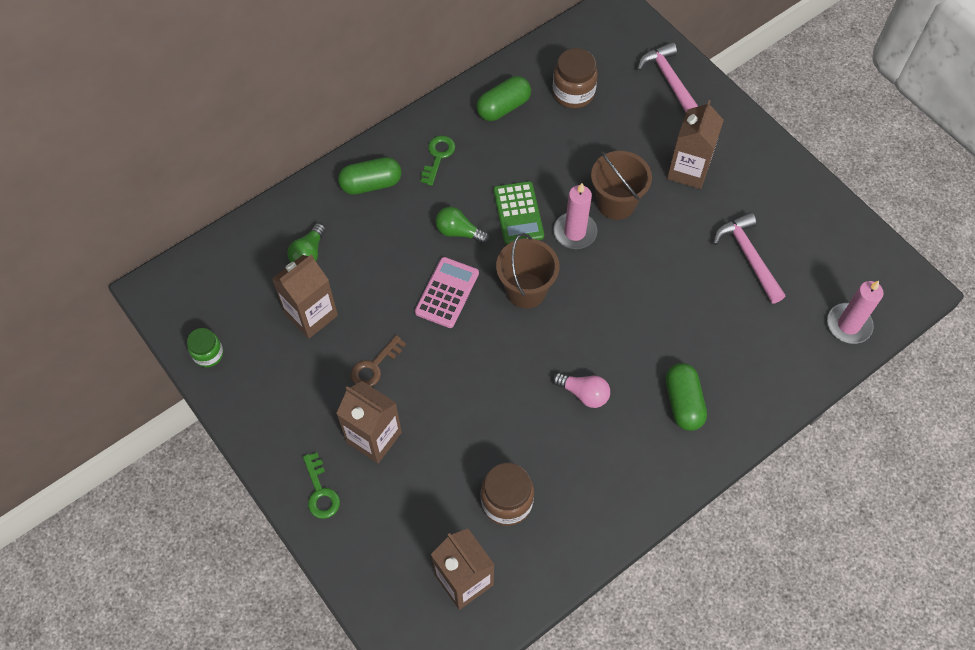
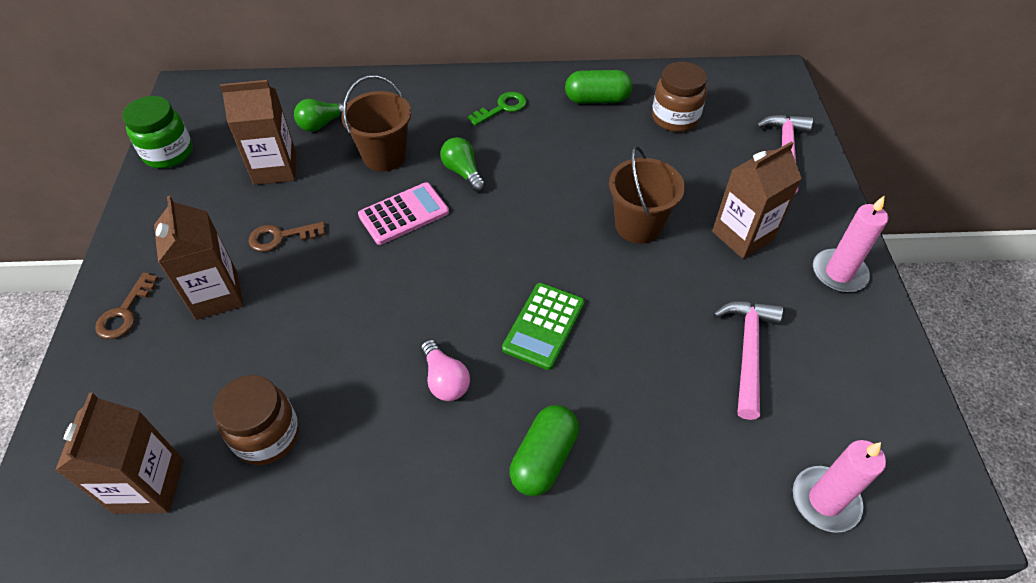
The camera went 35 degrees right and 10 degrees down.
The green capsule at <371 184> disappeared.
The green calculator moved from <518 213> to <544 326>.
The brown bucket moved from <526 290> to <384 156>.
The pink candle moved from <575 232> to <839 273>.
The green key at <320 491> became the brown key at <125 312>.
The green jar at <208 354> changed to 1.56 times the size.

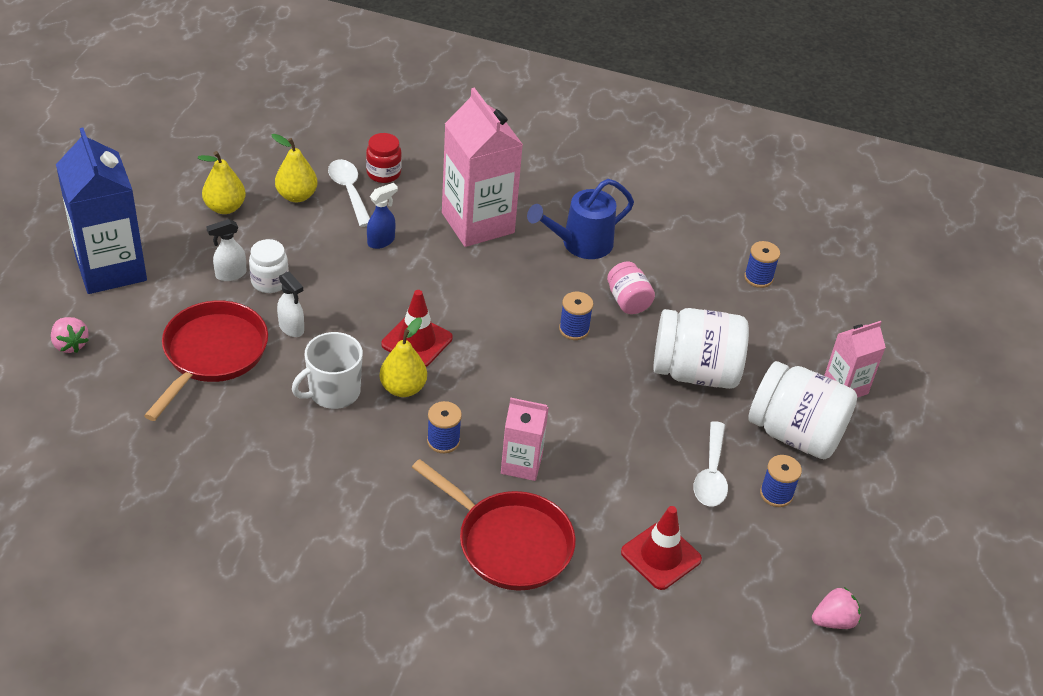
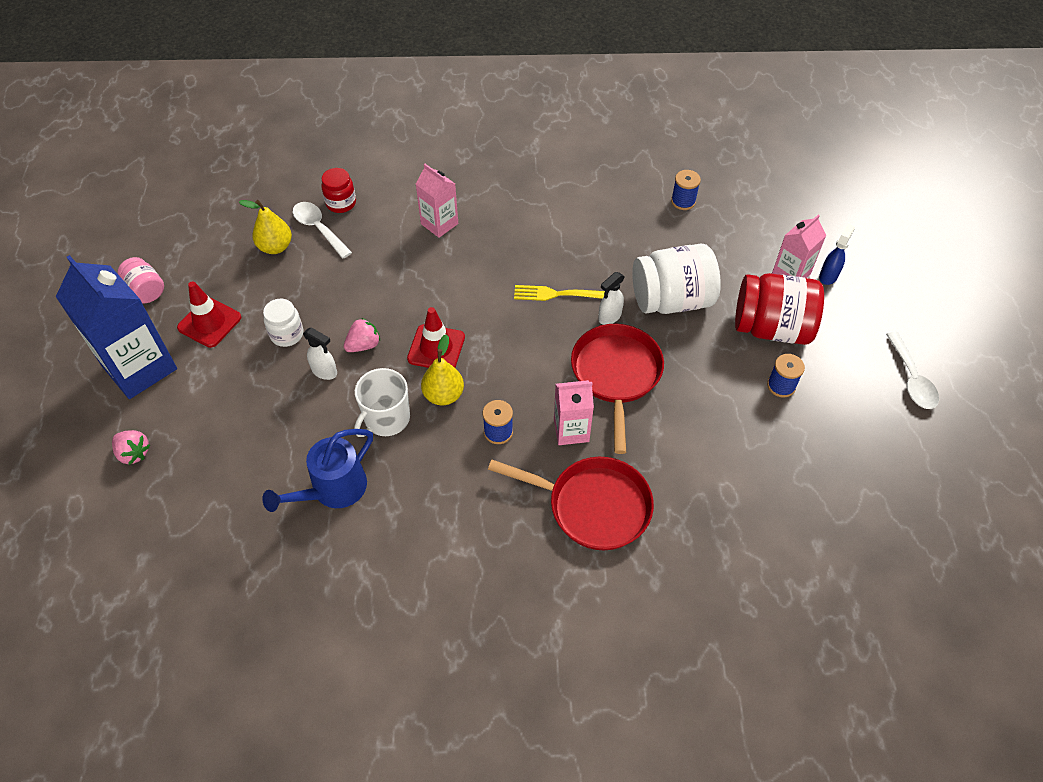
The camera went 15 degrees left and 10 degrees up.
The yellow pear at <225 207> disappeared.
The red pan moved from <212 354> to <616 375>.
The white spray bottle moved from <230 274> to <609 317>.
The blue spray bottle moved from <381 241> to <828 276>.
The blue watering can moved from <580 244> to <332 490>.
The pink jar moved from <628 301> to <146 291>.
The red traffic cone moved from <661 556> to <209 322>.
The white spoon moved from <711 474> to <911 379>.
The pink strawberry moved from <833 620> to <363 345>.
The blue spool at <574 329> was replaced by the yellow fork at <559 294>.
The white jar at <795 434> became the red jar at <771 328>.
The pink carton at <478 223> changed to 0.55 times the size.

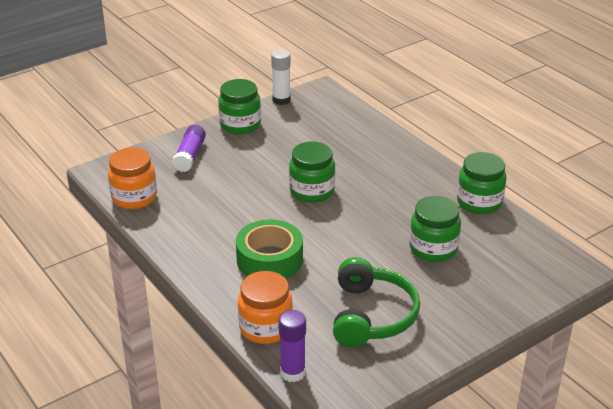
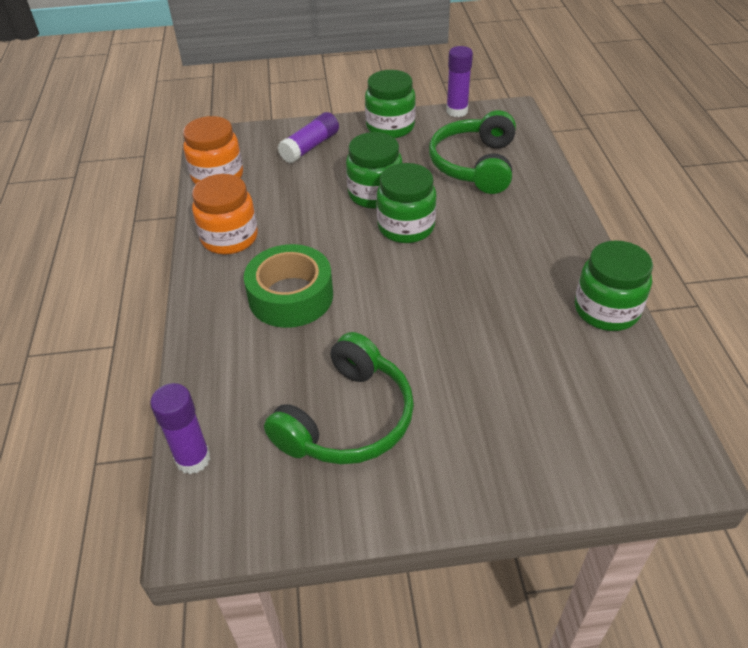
The camera went 30 degrees right and 10 degrees up.
The green headphones at <474 165> appeared.
The orange jar moved from <265 327> to <229 238>.
The green jar moved from <433 248> to <375 194>.
The white glue stick at <281 100> became the purple glue stick at <457 111>.

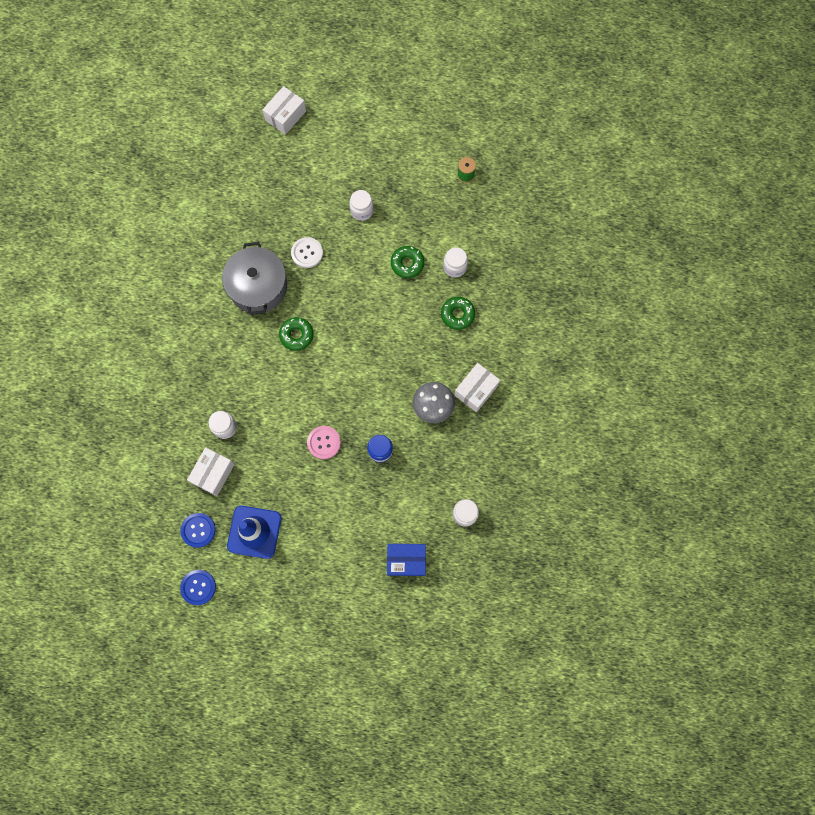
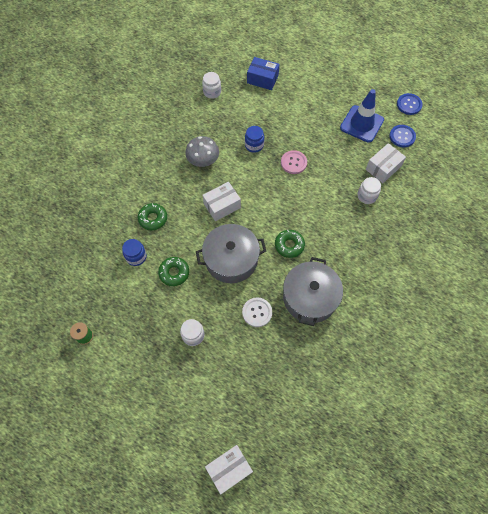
The camera went 160 degrees left and 10 degrees down.
The grey pot at <231 259> appeared.
The white box moved from <476 390> to <222 206>.
The white jar at <454 267> became the blue jar at <136 257>.

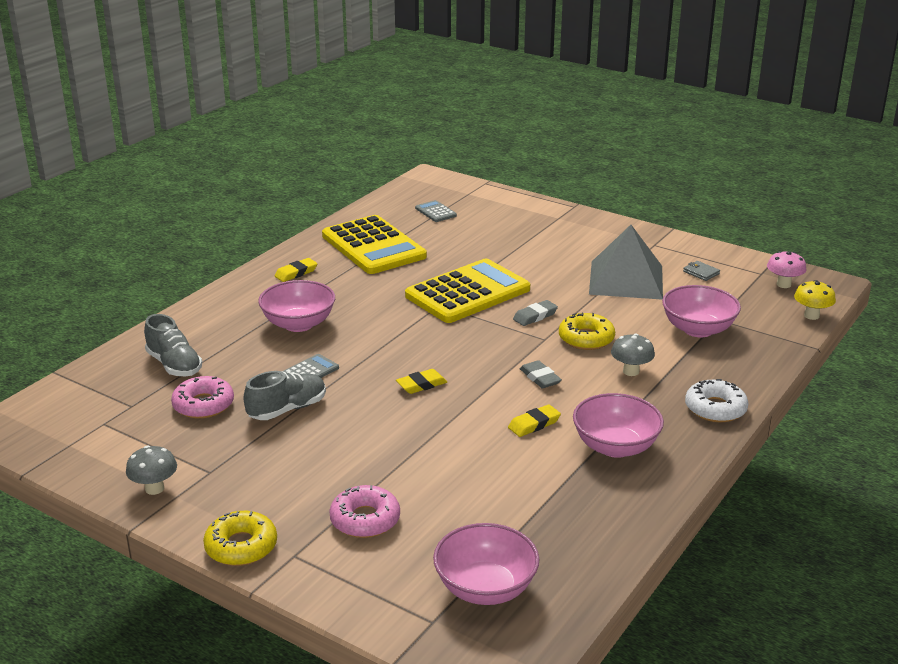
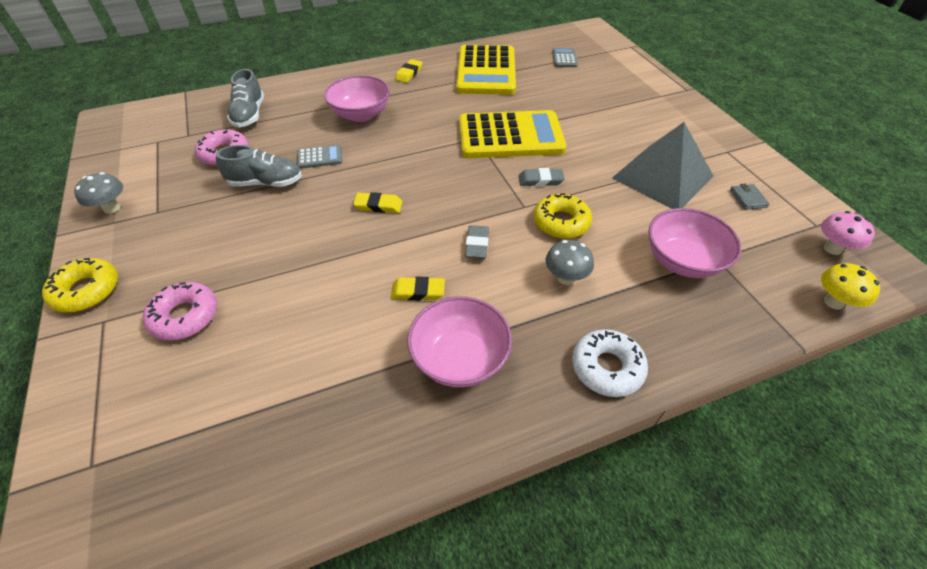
The camera went 35 degrees right and 20 degrees up.
The pink bowl at <485 588> disappeared.
The yellow eraser at <296 273> turned 60 degrees counterclockwise.

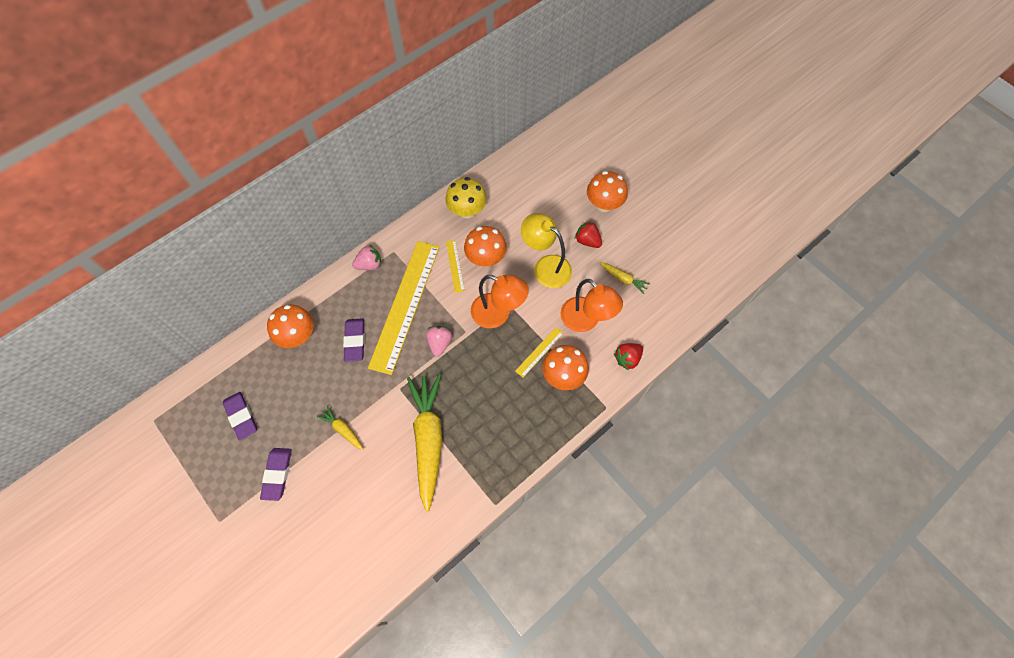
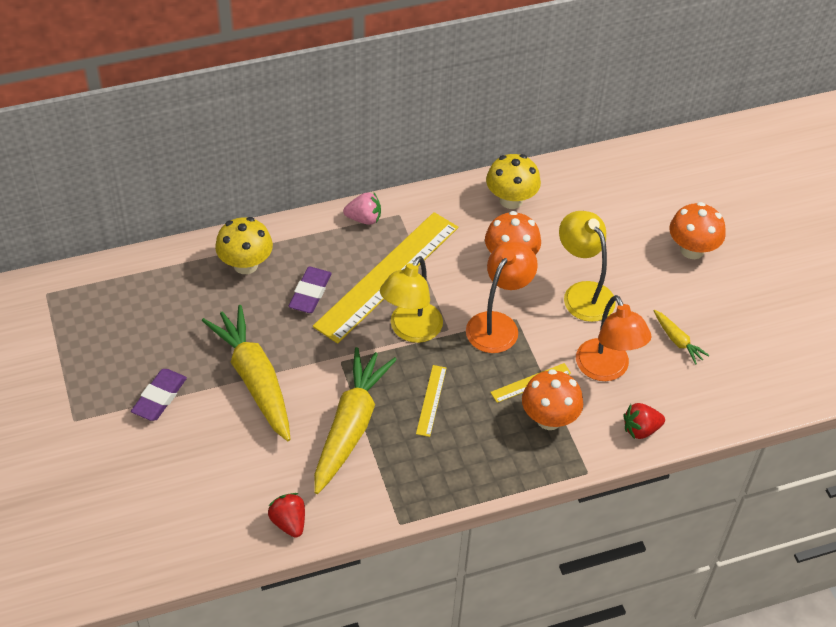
The camera went 20 degrees right and 15 degrees down.
The purple eraser at <241 416> disappeared.
The yellow ruler moved from <455 266> to <431 400>.
The red strawberry moved from <587 241> to <289 522>.
The pink strawberry at <439 343> was replaced by the yellow lamp at <411 330>.
The orange mushroom at <298 336> became the yellow mushroom at <245 264>.
The orange lamp at <498 314> turned 105 degrees counterclockwise.
The yellow carrot at <342 429> changed to 2.24 times the size.

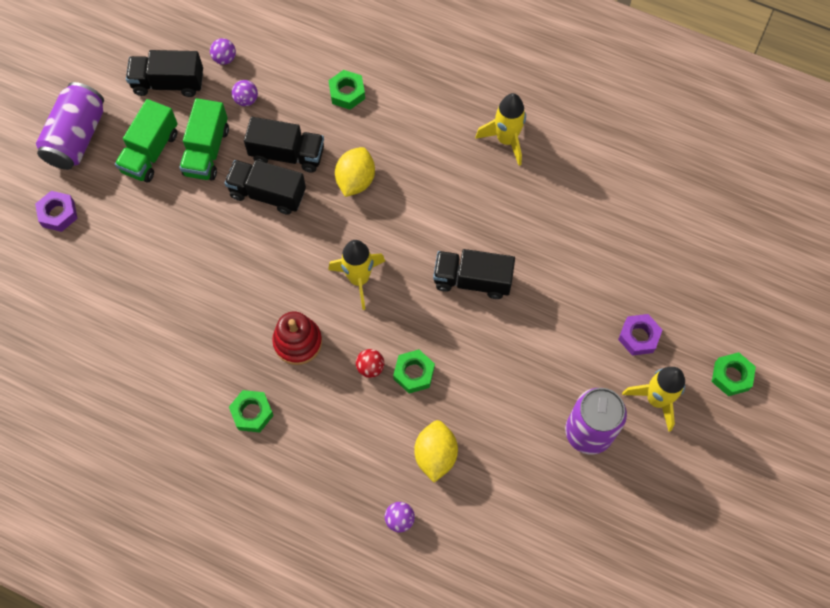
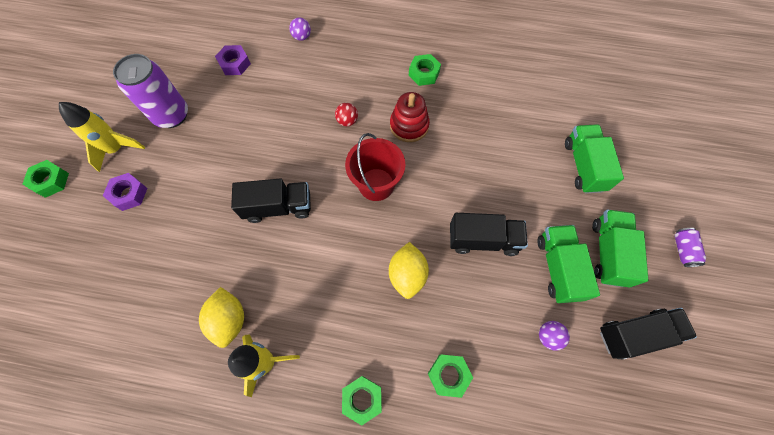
The camera went 165 degrees right and 0 degrees up.
The purple ball at <224 58> disappeared.
The black truck at <287 154> disappeared.
The green truck at <584 166> appeared.
The purple nut moved from <58 214> to <235 64>.
The green nut moved from <414 373> to <362 399>.
The yellow lemon moved from <435 455> to <229 319>.
The yellow rocket at <359 279> was replaced by the red bucket at <376 184>.
The purple can at <77 137> changed to 0.46 times the size.

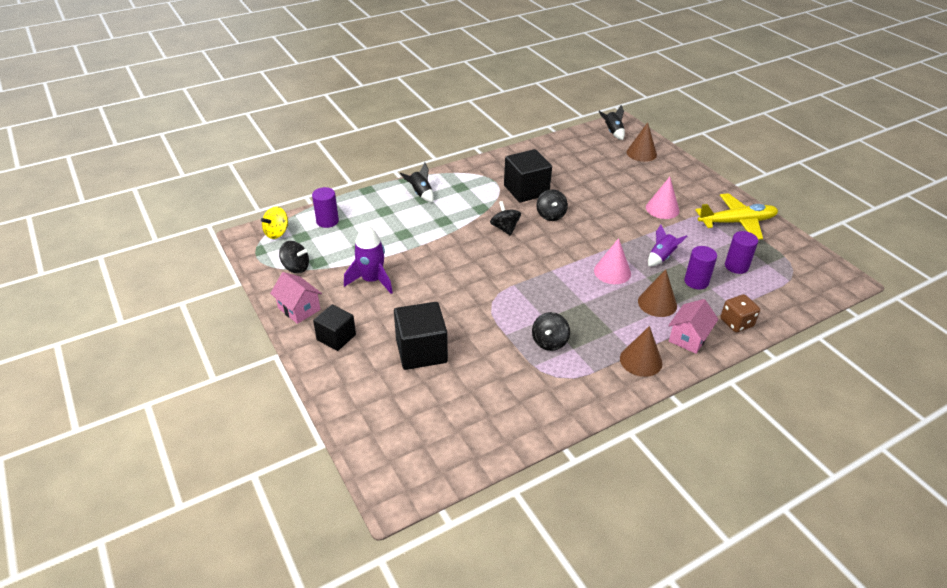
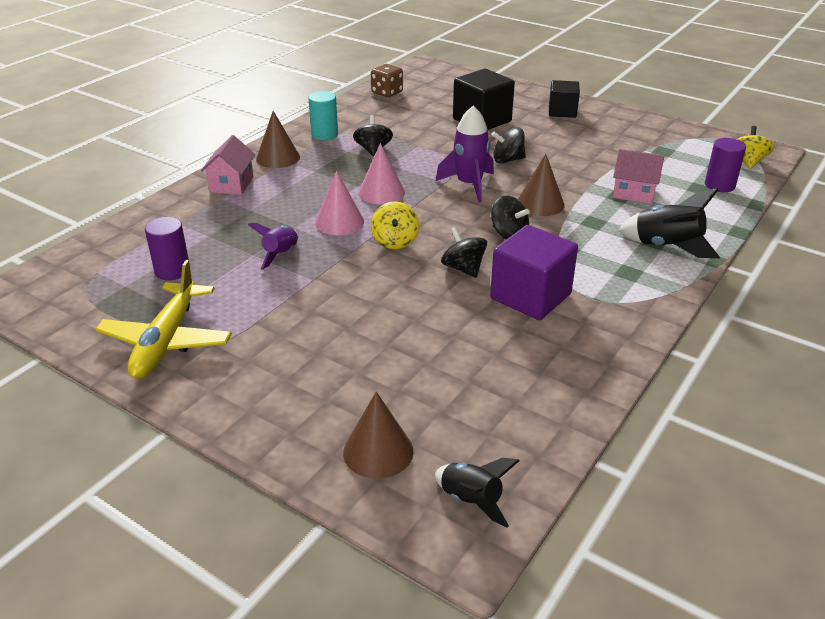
The camera went 155 degrees right and 5 degrees down.
The purple cylinder at <696 281> disappeared.
The turquoise cylinder at <324 135> appeared.
The yellow spinning top at <395 241> appeared.
The pink house moved from <299 309> to <634 193>.
The black spinning top moved from <296 267> to <507 160>.
The purple rocket moved from <372 280> to <469 185>.
The brown cone moved from <657 303> to <540 203>.
The pink cone moved from <662 209> to <381 192>.
The brown dice moved from <736 323> to <387 92>.
The black cube at <526 190> became the purple cube at <530 296>.
The yellow plane at <736 222> turned 45 degrees counterclockwise.
The black rocket at <420 194> changed to 1.52 times the size.

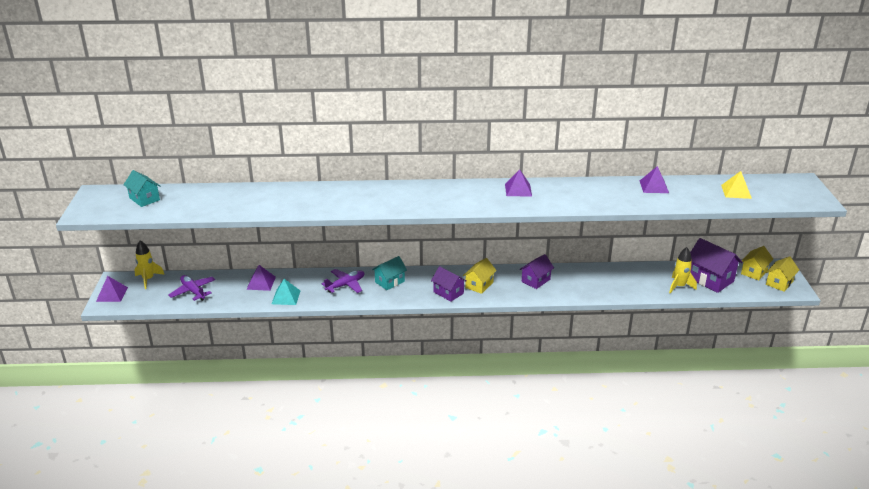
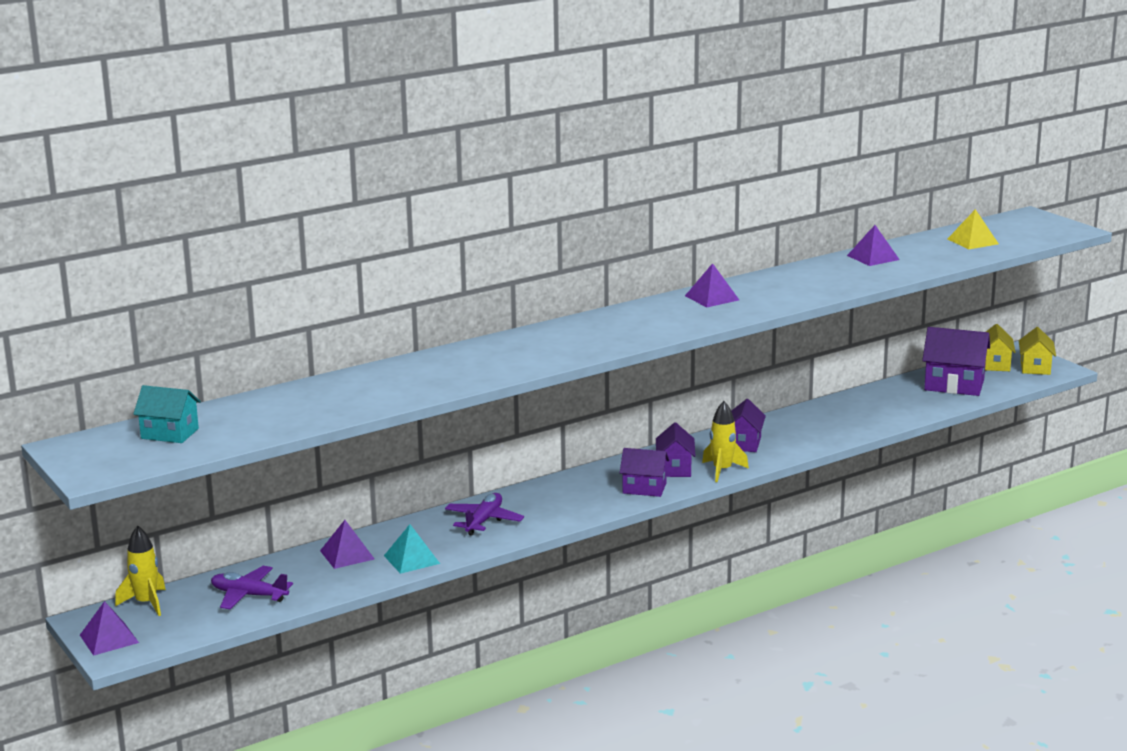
The camera went 30 degrees left and 10 degrees down.
The turquoise house at <389 282> disappeared.
The yellow rocket moved from <679 286> to <722 470>.
The yellow house at <479 285> became the purple house at <675 468>.

